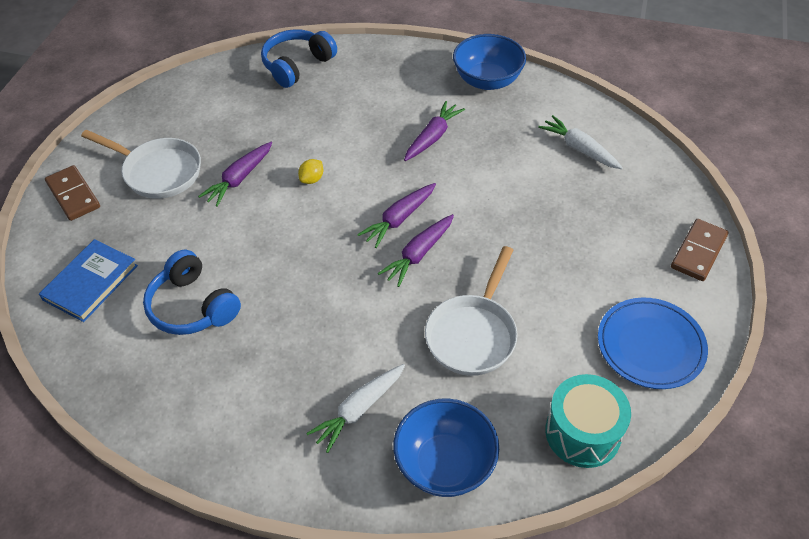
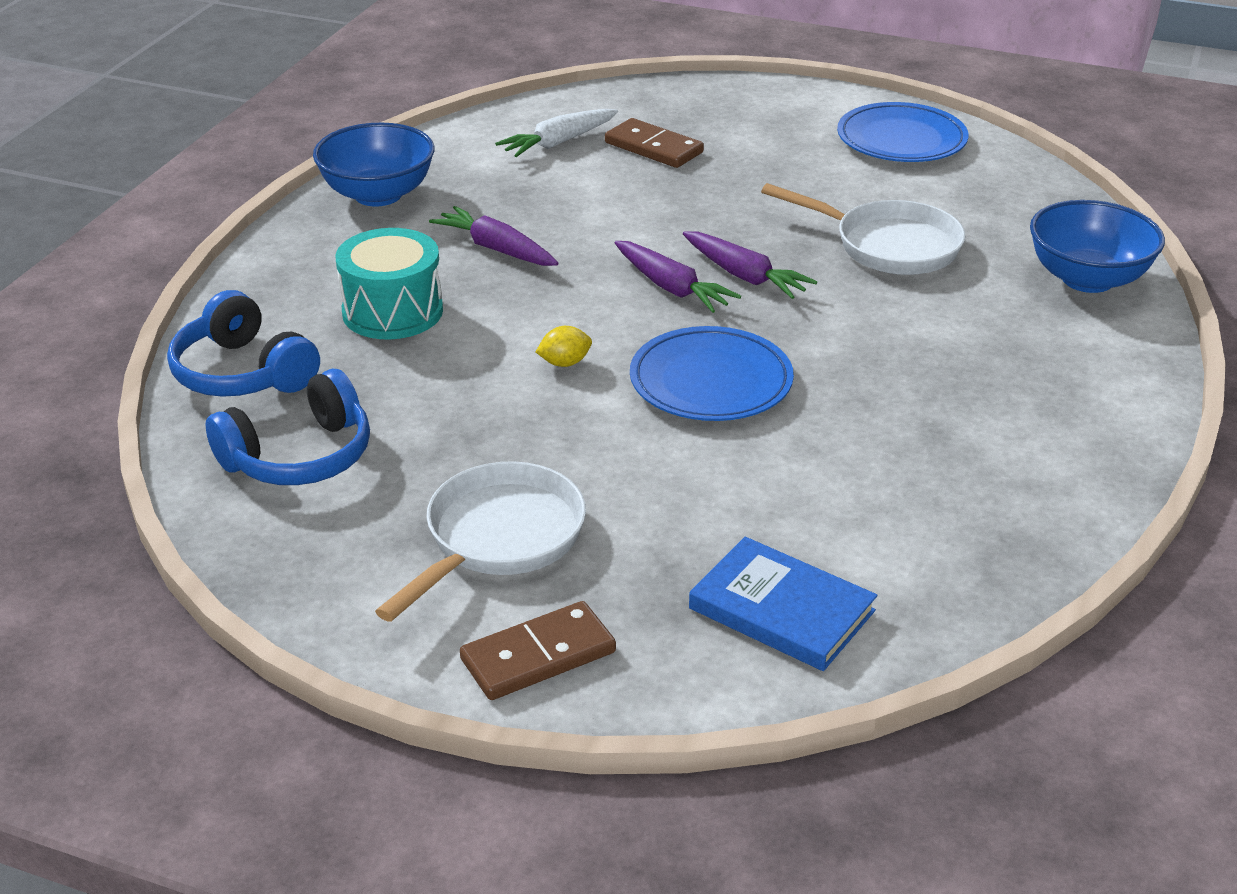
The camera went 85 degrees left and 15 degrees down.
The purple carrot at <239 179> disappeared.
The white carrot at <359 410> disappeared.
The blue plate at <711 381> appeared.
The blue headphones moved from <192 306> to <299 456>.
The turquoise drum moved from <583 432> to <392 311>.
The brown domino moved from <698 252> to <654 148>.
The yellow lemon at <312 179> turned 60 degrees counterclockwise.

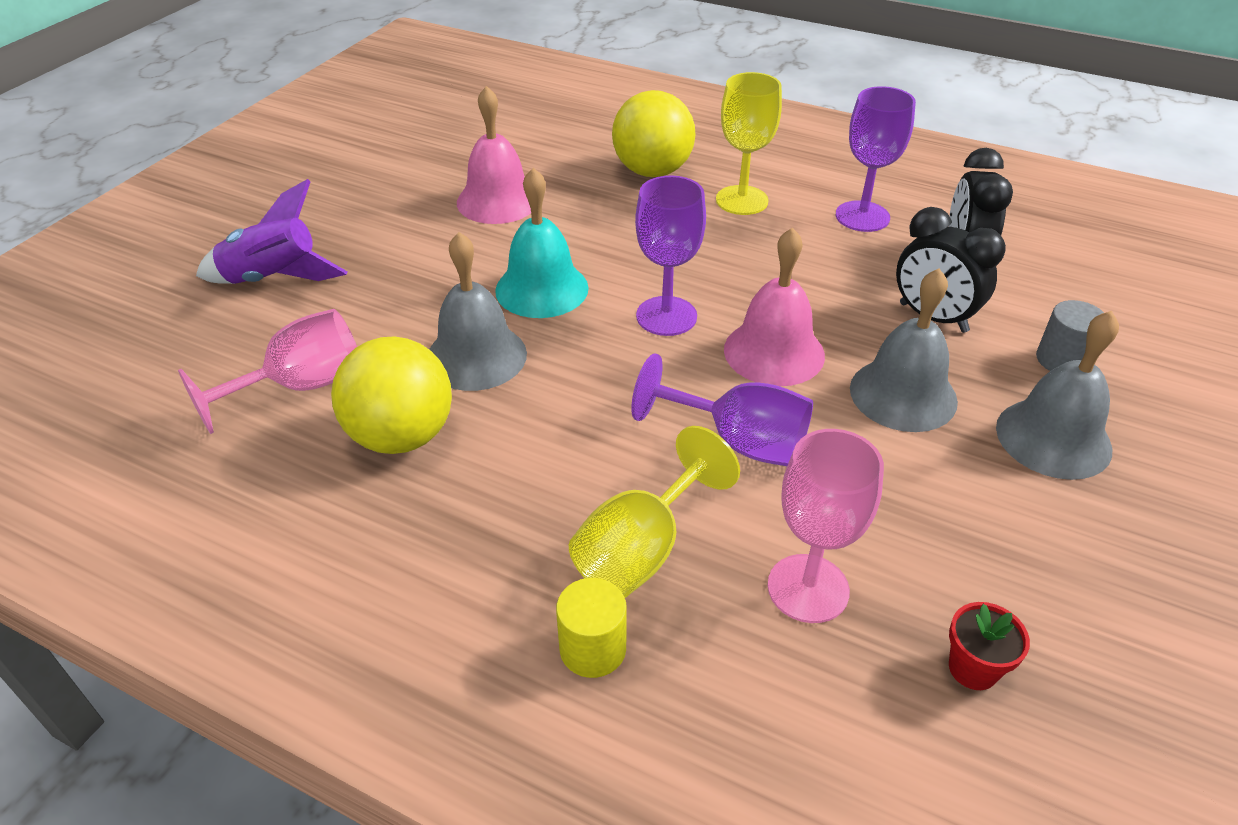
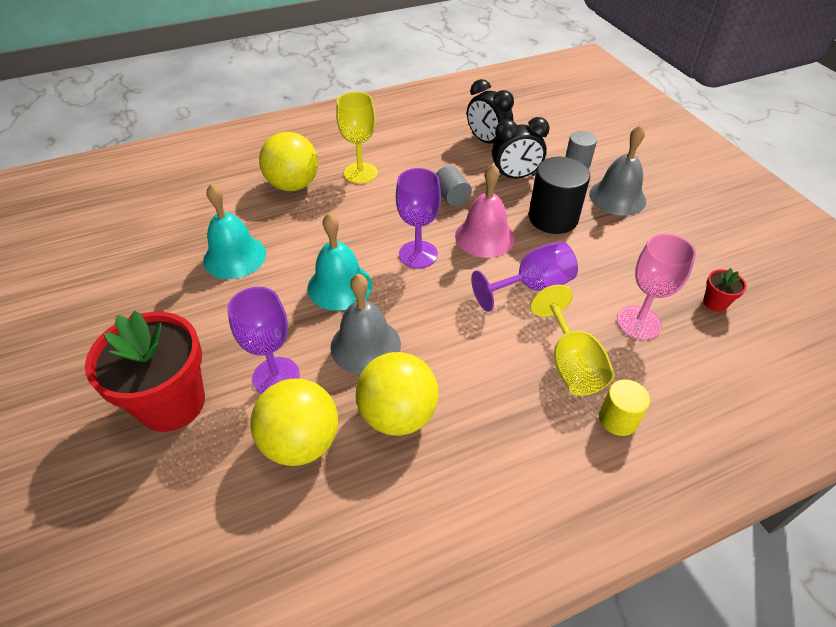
The camera went 50 degrees left and 5 degrees up.
The grey cylinder at <451 197> appeared.
The purple goblet moved from <862 216> to <276 376>.
The pink goblet at <300 386> was replaced by the yellow ball at <301 442>.
The purple rocket at <274 279> was replaced by the red flower pot at <172 403>.
The grey bell at <903 394> was replaced by the black cylinder at <553 218>.
The pink bell at <498 201> became the turquoise bell at <234 256>.

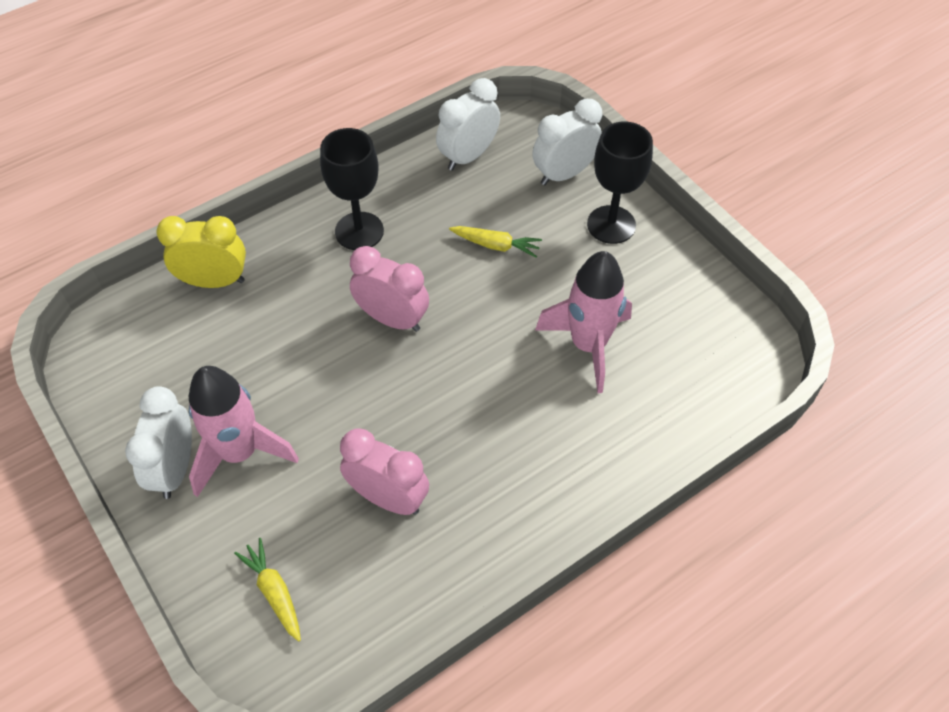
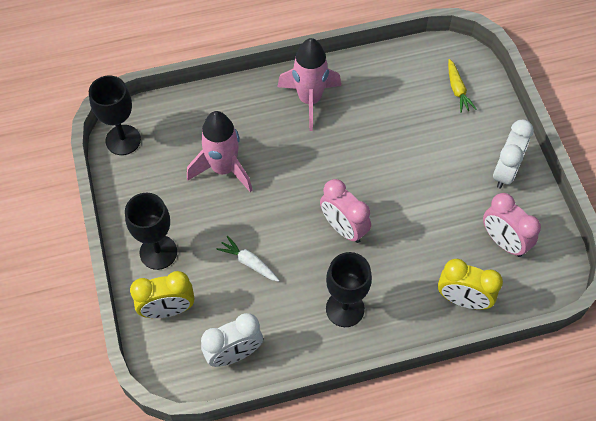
The camera went 160 degrees left and 5 degrees up.
The black goblet at <123 140> appeared.
The pink rocket moved from <240 453> to <309 100>.
The pink clock moved from <388 498> to <503 242>.
The yellow carrot at <496 245> became the white carrot at <249 262>.
The white clock at <564 174> became the yellow clock at <168 310>.

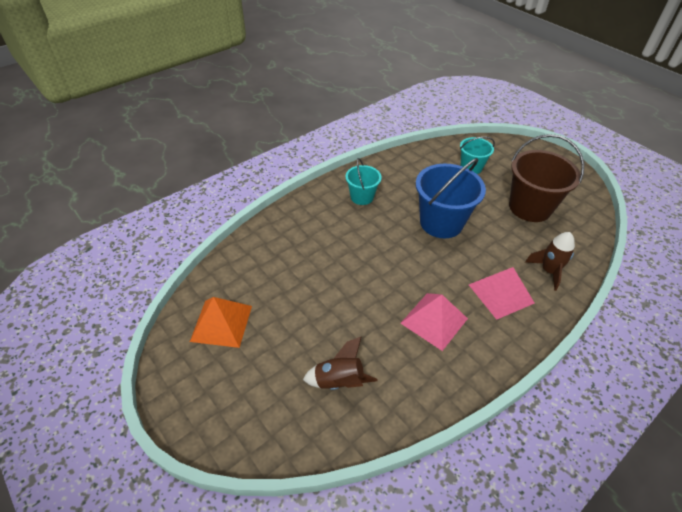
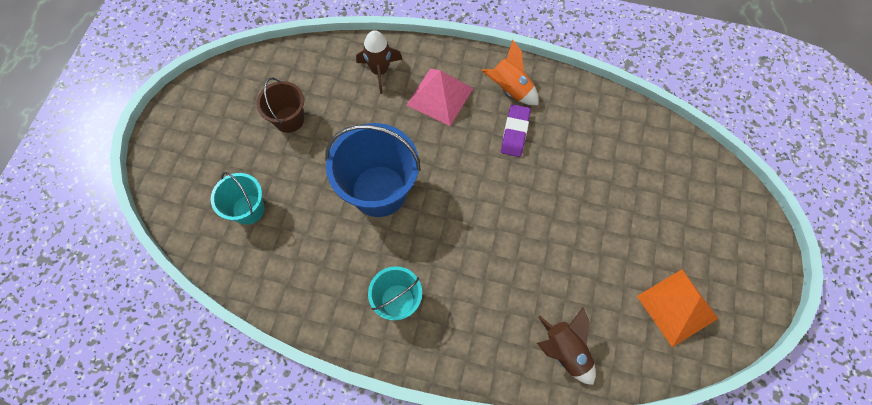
The camera went 125 degrees left and 20 degrees up.
The orange rocket at <509 89> appeared.
The brown rocket moved from <339 381> to <565 350>.
The pink pyramid at <434 320> was replaced by the purple eraser at <515 132>.
The brown bucket at <530 207> changed to 0.57 times the size.

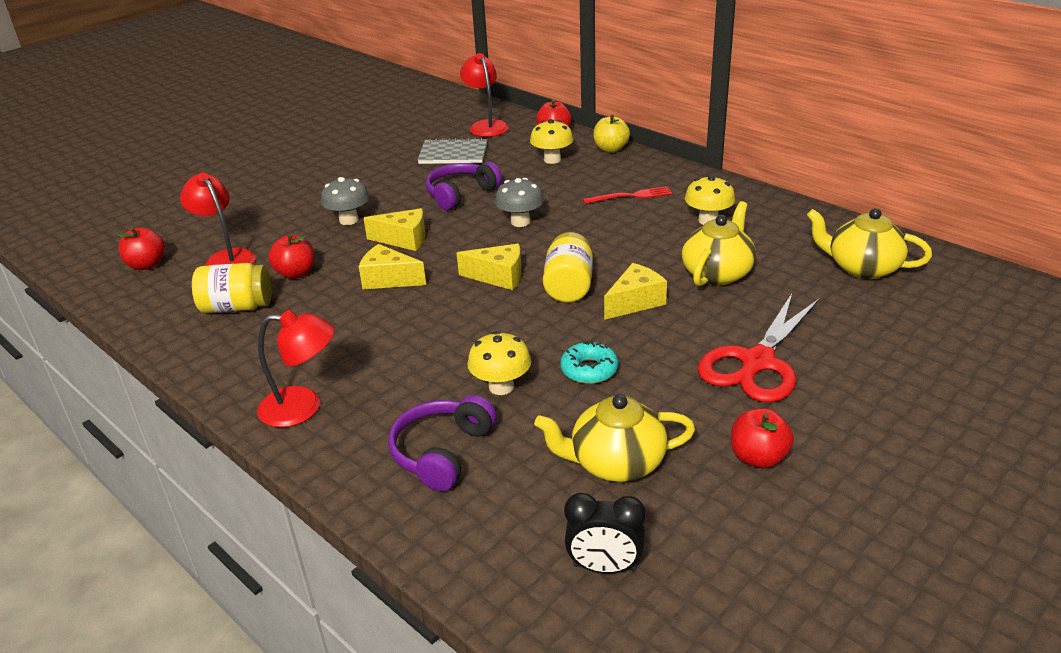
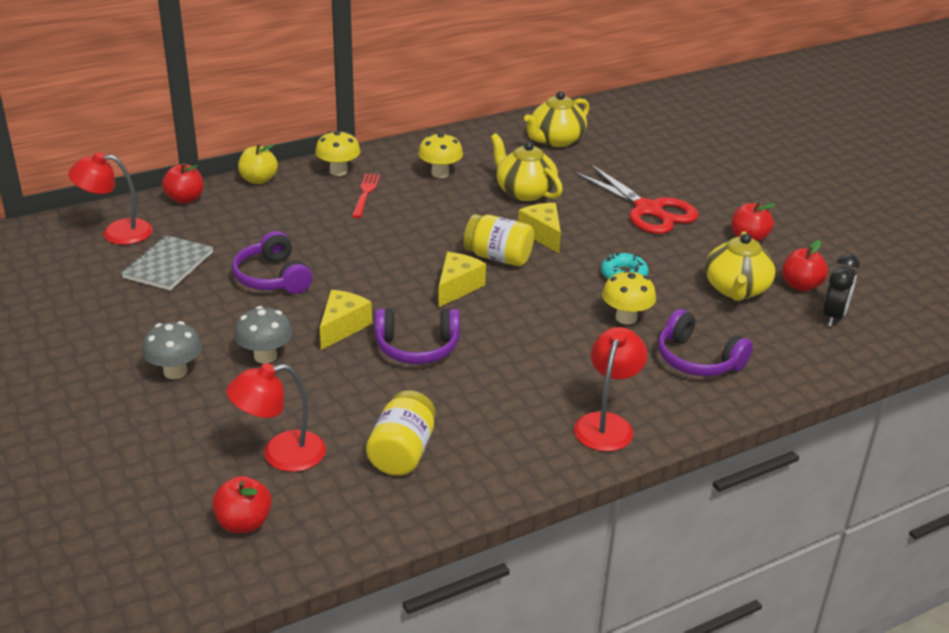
The camera went 75 degrees left and 0 degrees up.
The red apple moved from <296 273> to <801 285>.
The grey mushroom moved from <520 222> to <175 371>.
The yellow mushroom moved from <552 159> to <338 171>.
The yellow cheese at <388 279> was replaced by the purple headphones at <417 348>.

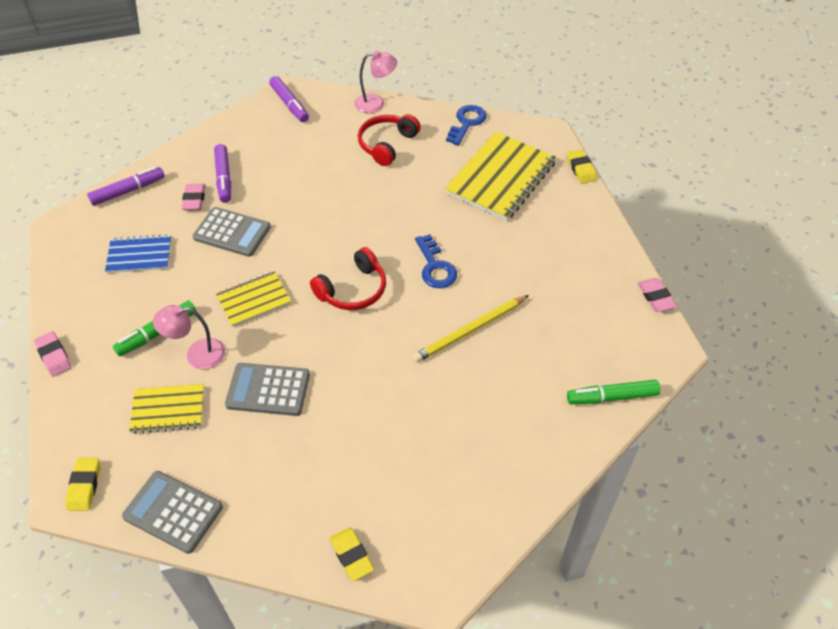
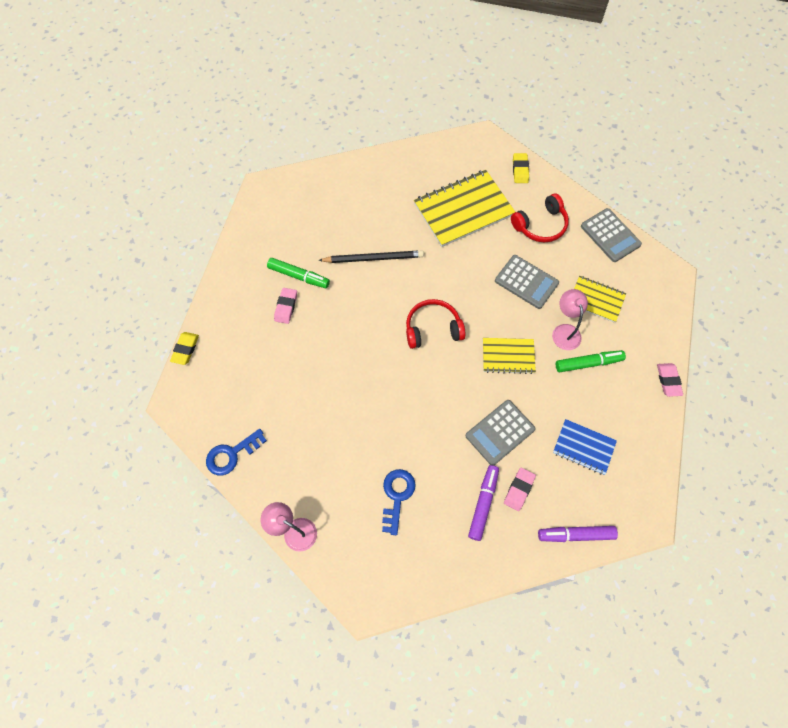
The camera went 150 degrees left and 15 degrees up.
The yellow eraser at <84 486> disappeared.
The purple marker at <289 104> disappeared.
The red headphones moved from <387 144> to <540 225>.
The blue key moved from <435 267> to <397 496>.
The yellow notebook moved from <500 178> to <463 210>.
The green marker moved from <612 397> to <299 276>.
The pink eraser moved from <655 297> to <286 307>.
The yellow pencil at <470 330> became the black pencil at <373 258>.
The pink lamp at <197 355> turned 120 degrees counterclockwise.
The grey calculator at <232 232> turned 90 degrees counterclockwise.

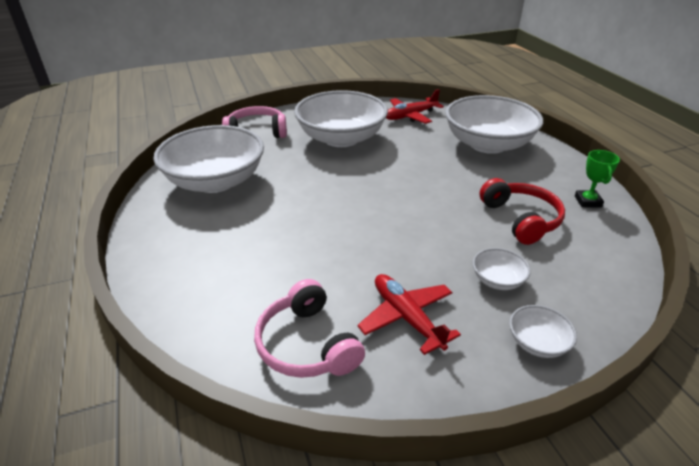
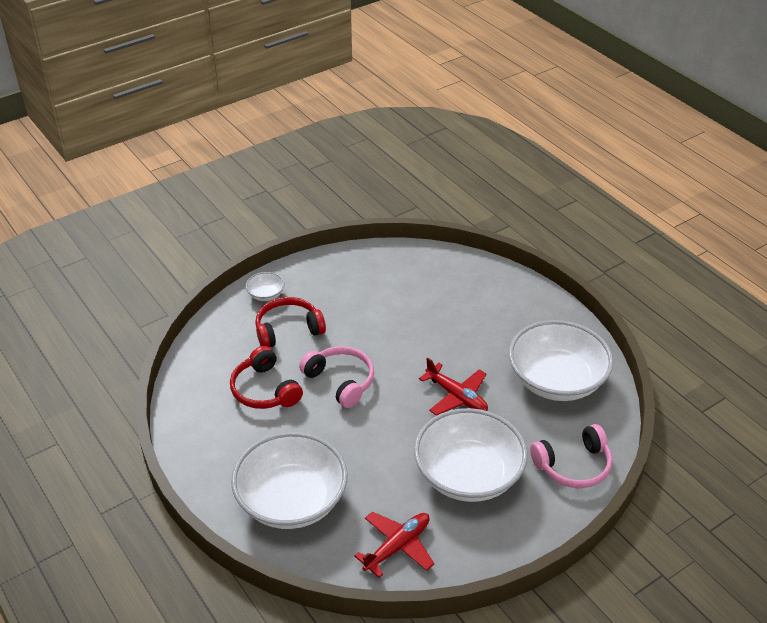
The camera went 165 degrees right and 5 degrees up.
The green trophy at <588 201> disappeared.
The pink headphones moved from <307 344> to <340 381>.
The red plane moved from <406 317> to <456 396>.
The white bowl at <497 280> was replaced by the red headphones at <288 330>.

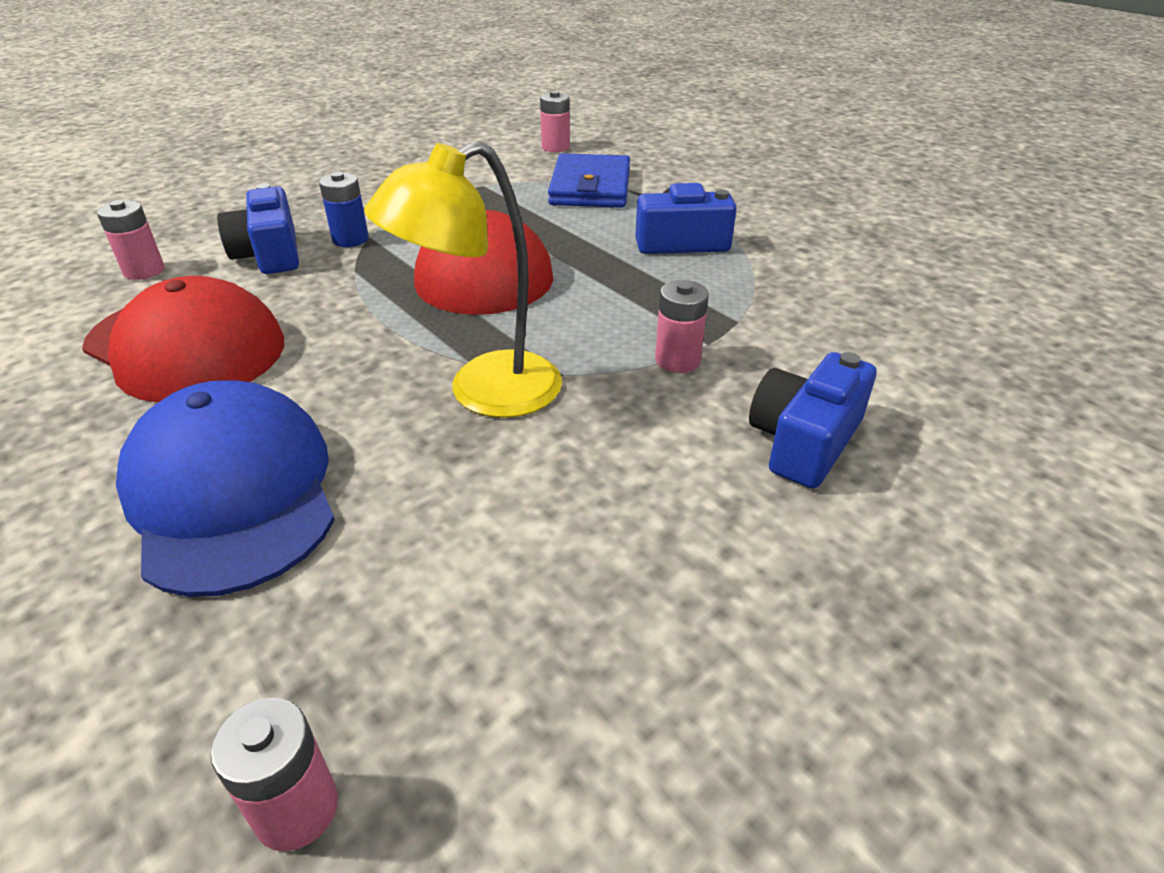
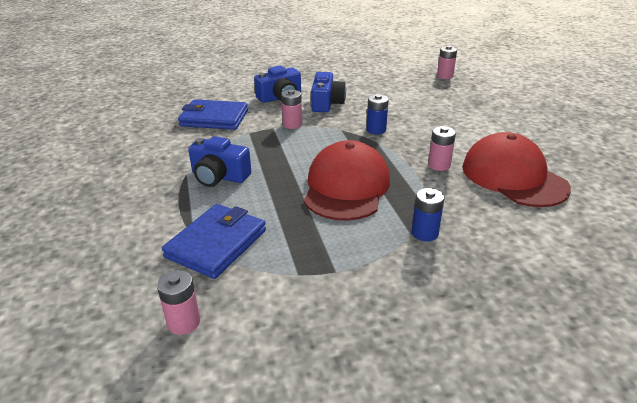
The camera went 155 degrees left and 5 degrees down.
The blue cap at <232 493> disappeared.
The blue wallet at <214 118> appeared.
The pink battery moved from <144 271> to <439 165>.
The blue camera moved from <269 254> to <326 103>.
The yellow lamp at <484 393> was replaced by the blue battery at <376 130>.

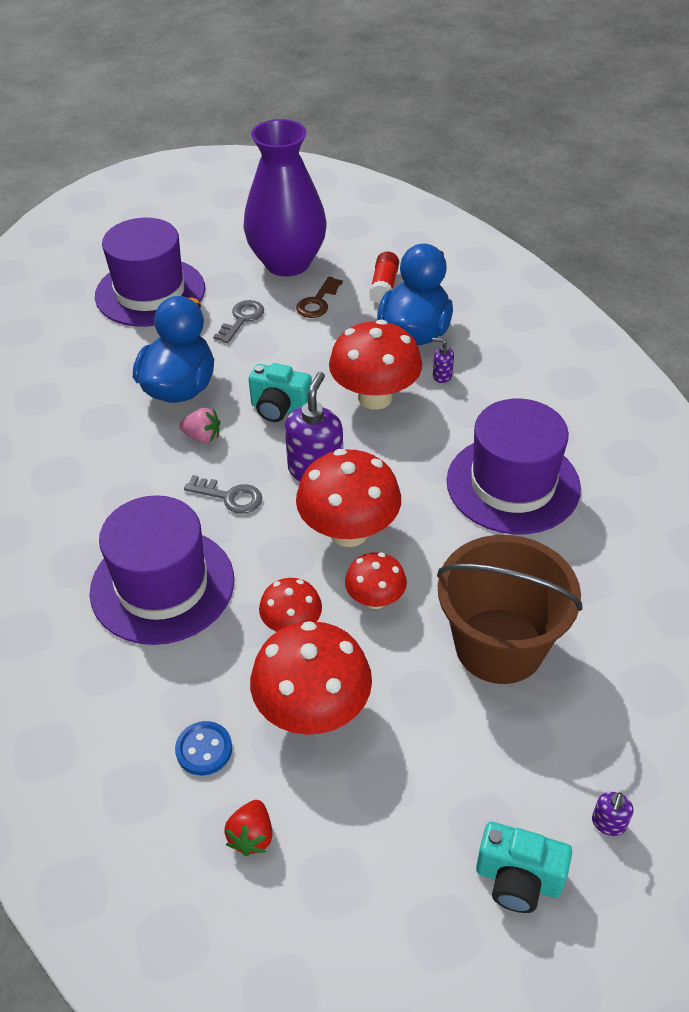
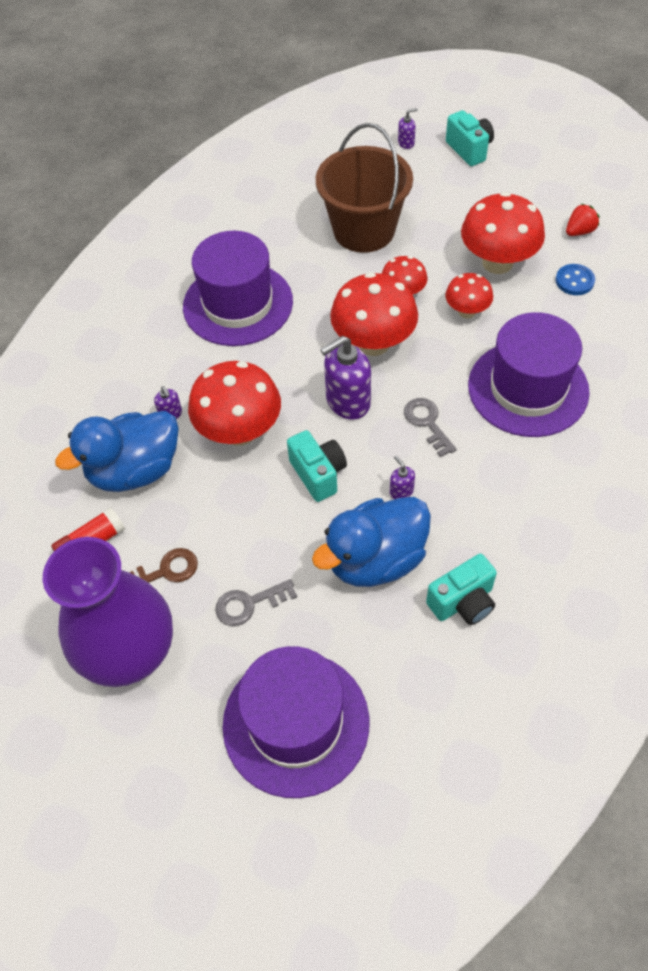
The camera went 135 degrees left and 10 degrees up.
The turquoise camera at <463 602> appeared.
The pink strawberry at <202 437> was replaced by the purple soap dispenser at <401 491>.

